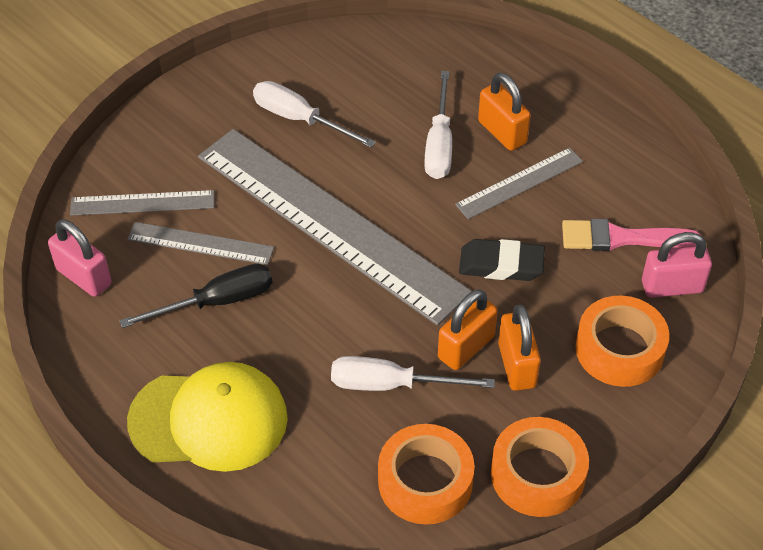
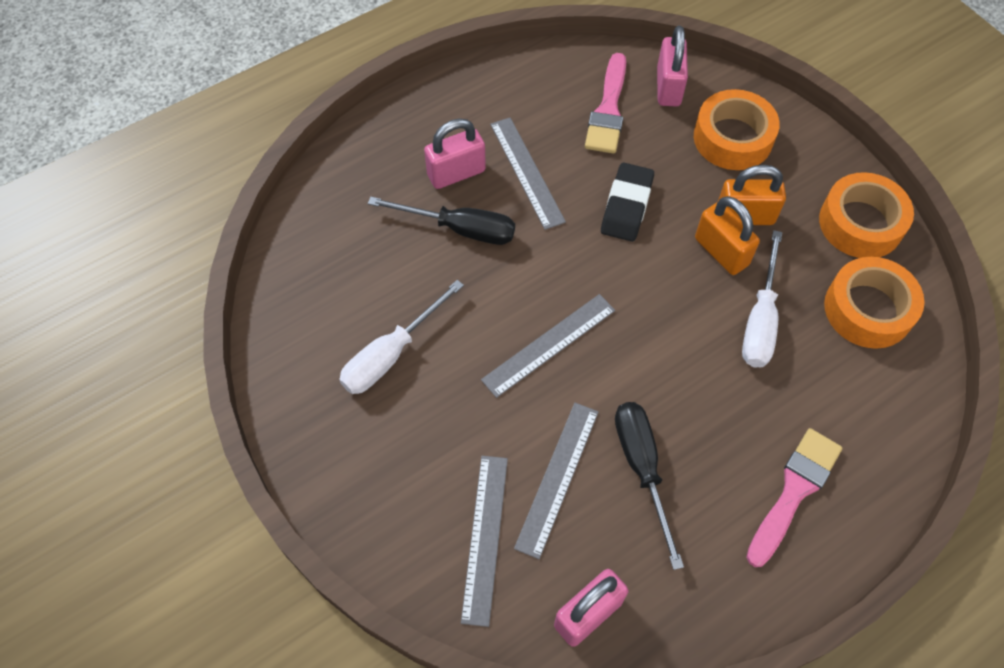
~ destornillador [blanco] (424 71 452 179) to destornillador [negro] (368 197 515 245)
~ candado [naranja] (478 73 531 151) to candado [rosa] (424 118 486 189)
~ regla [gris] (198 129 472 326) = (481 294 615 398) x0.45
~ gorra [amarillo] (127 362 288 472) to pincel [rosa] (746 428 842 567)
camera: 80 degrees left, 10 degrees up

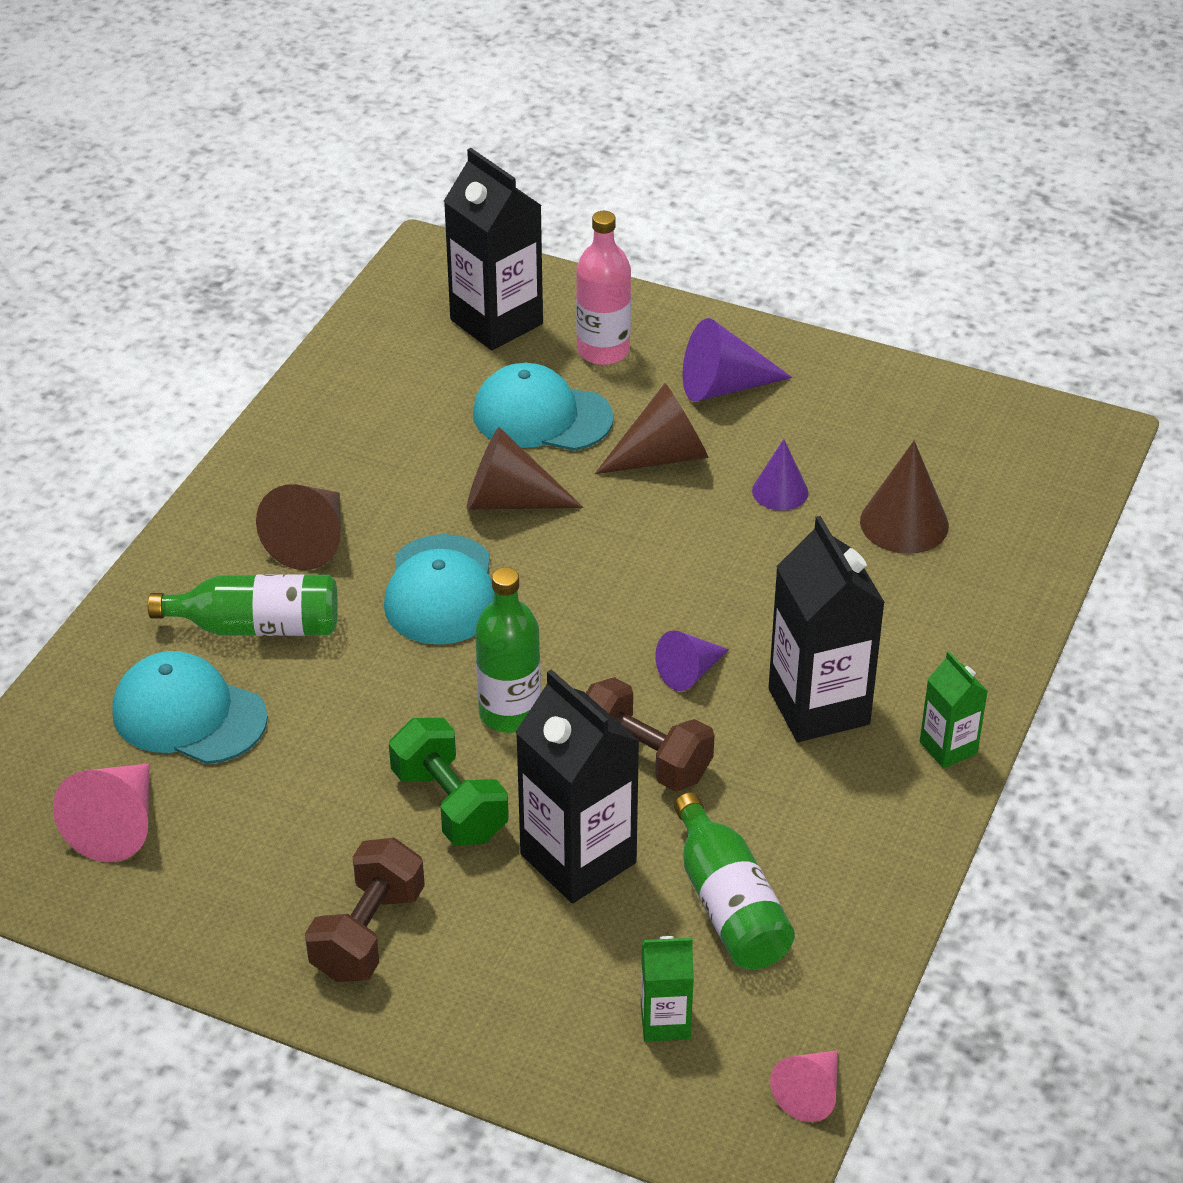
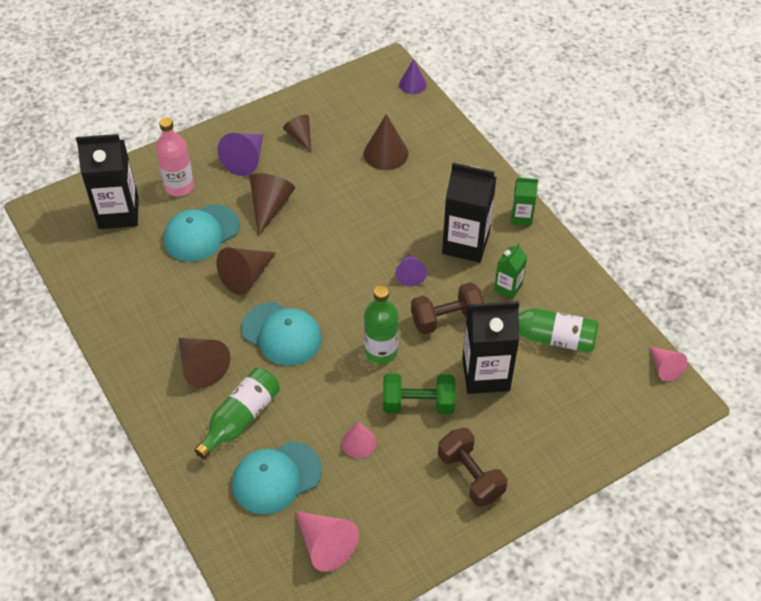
~ cono [morado] (752 439 808 511) to (399 59 427 94)
~ cartón de leche [verde] (641 936 694 1042) to (494 243 527 299)
+ cono [marrón] (283 115 312 153)
+ cono [rosa] (342 421 376 458)
camera: 55 degrees left, 10 degrees up

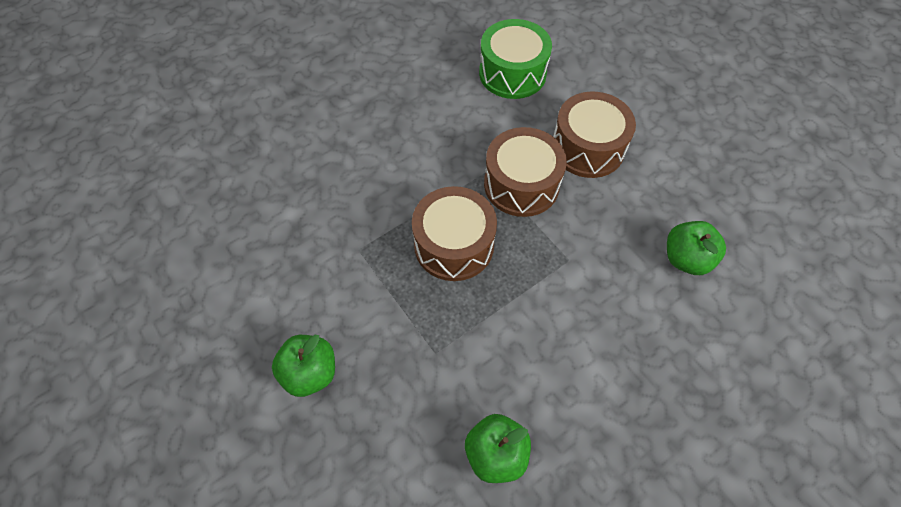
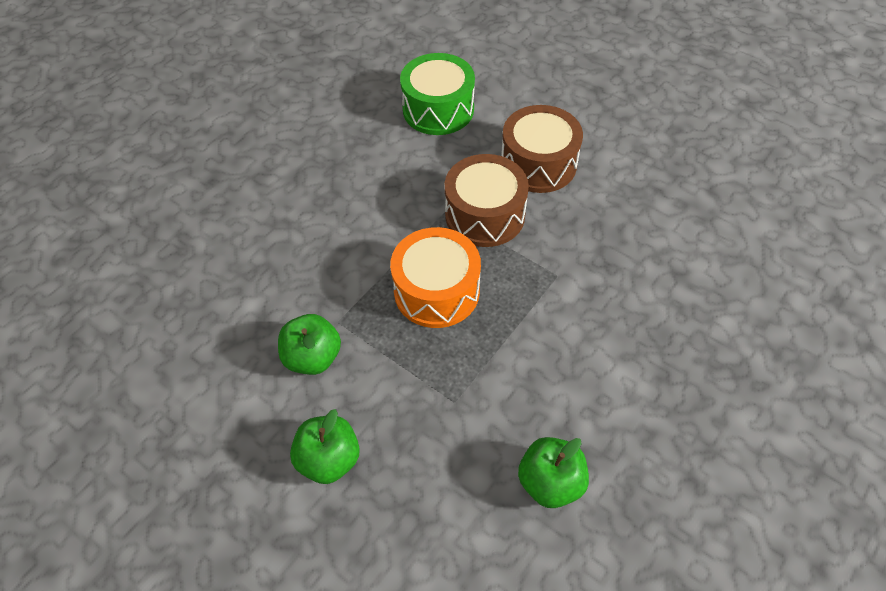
~ tambor [marrón] (412 186 497 281) to tambor [naranja] (390 227 481 328)
~ manzana [verde] (667 221 726 275) to (278 314 341 375)
camera: 15 degrees left, 5 degrees down

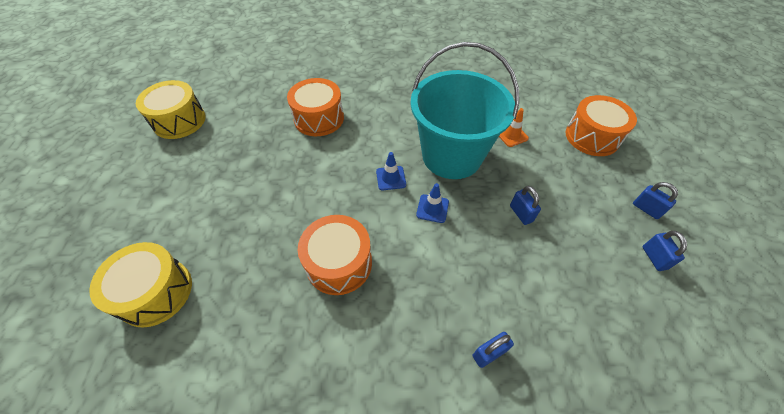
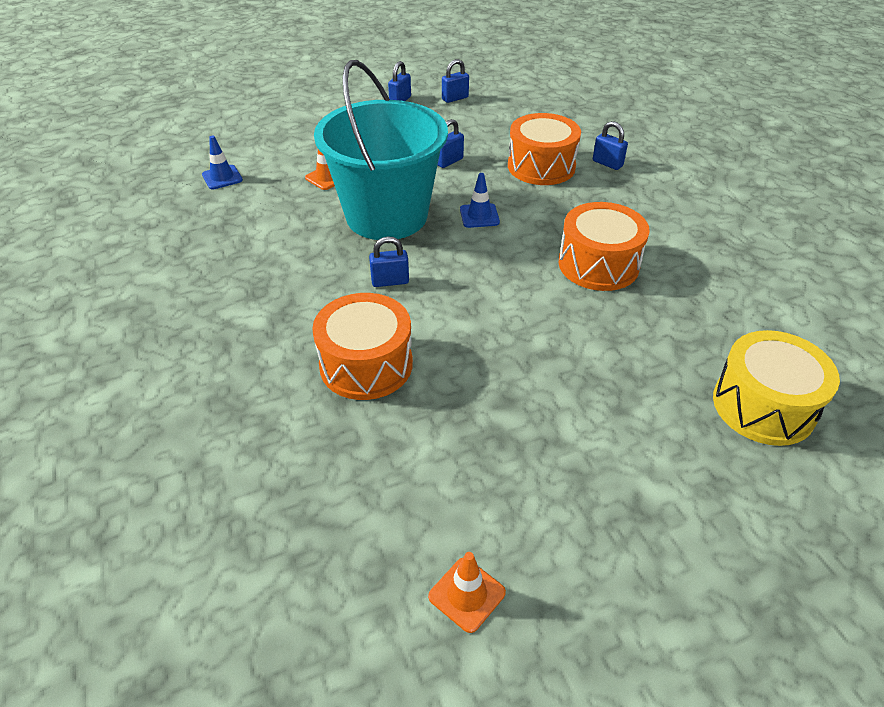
~ tambor [amarillo] (136 80 206 139) to cono de tráfico [naranja] (428 552 506 633)
~ tambor [naranja] (566 95 637 156) to (508 113 581 185)
~ cono de tráfico [azul] (376 152 406 190) to (202 136 243 189)
+ candado [azul] (369 236 409 287)
camera: 110 degrees left, 10 degrees down

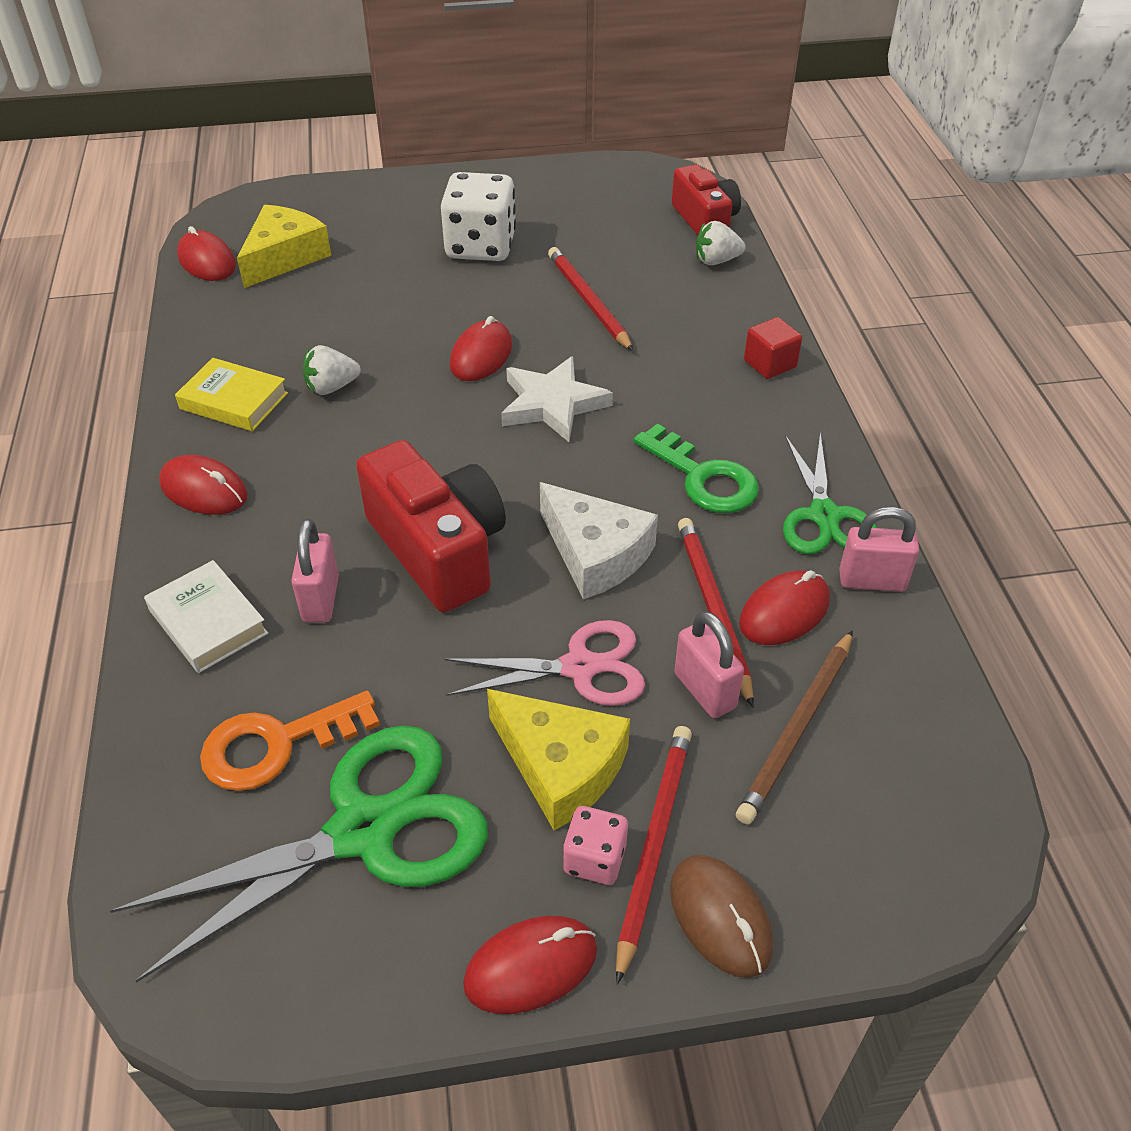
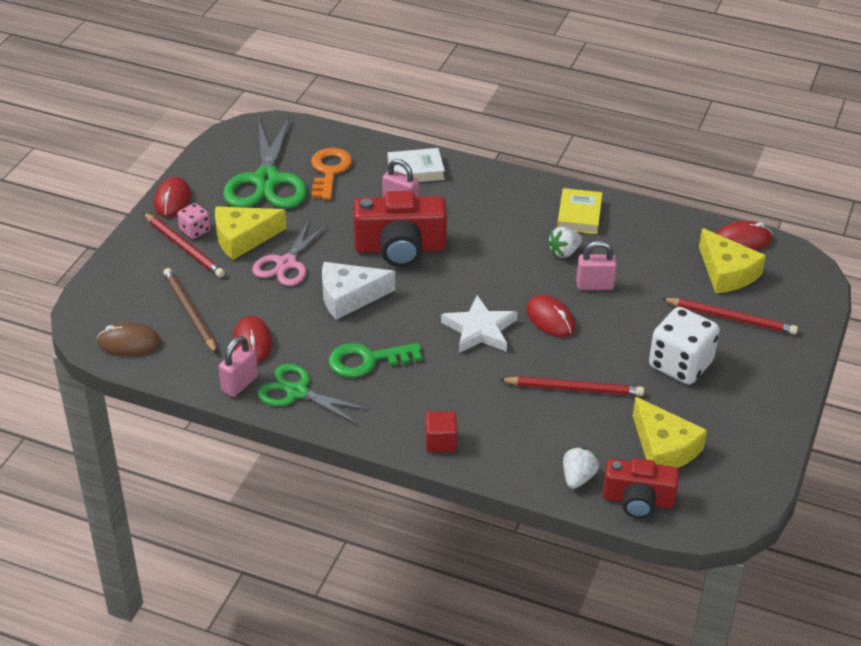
~ fresa [blanco] (303 345 361 395) = (547 227 582 258) 135 degrees counterclockwise
~ libro [amarillo] (175 358 288 431) = (557 188 602 234) 45 degrees counterclockwise
- ratón [rojo] (159 455 248 515)
~ lápiz [rojo] (678 518 754 707) to (661 298 798 335)
~ candado [rosa] (674 611 744 718) to (576 241 617 290)
~ ratón [marrón] (670 855 773 978) to (97 322 161 356)
+ queso [amarillo] (633 397 707 468)
camera: 120 degrees right, 5 degrees down

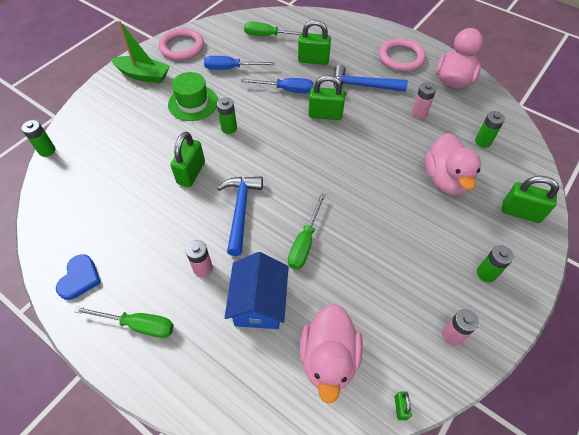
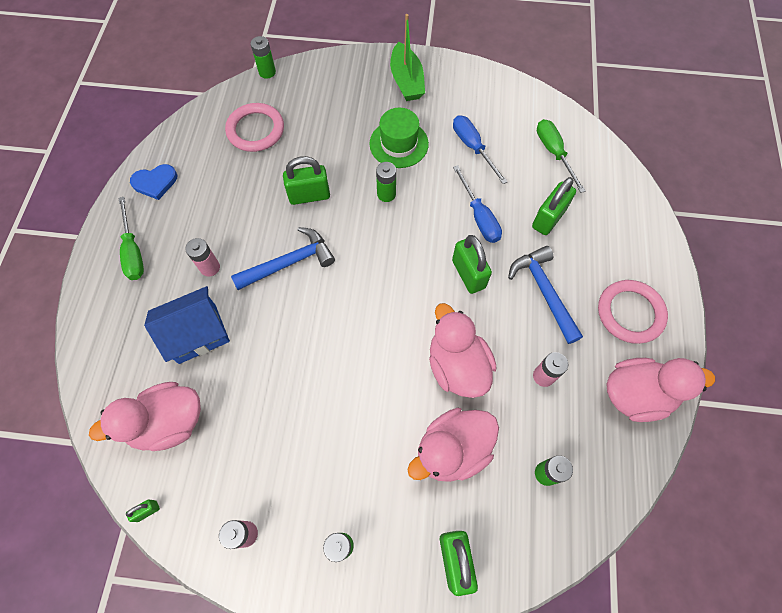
~ candado [verde] (298 20 331 65) = (532 177 576 235) 60 degrees clockwise
~ anillo [rosa] (159 28 204 60) to (225 103 284 152)
- destornillador [verde] (288 193 326 270)
+ pato [rosa] (429 303 497 398)
camera: 60 degrees right, 10 degrees up

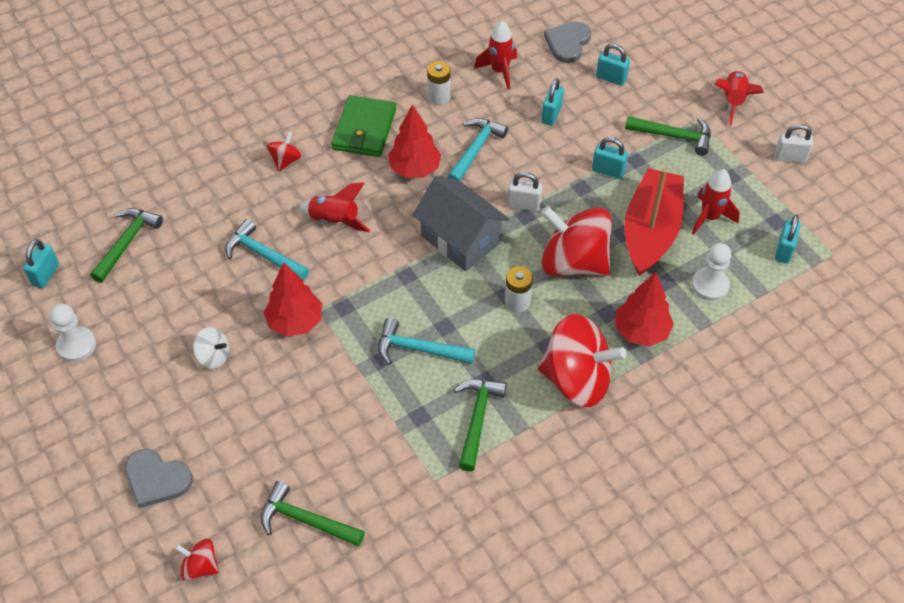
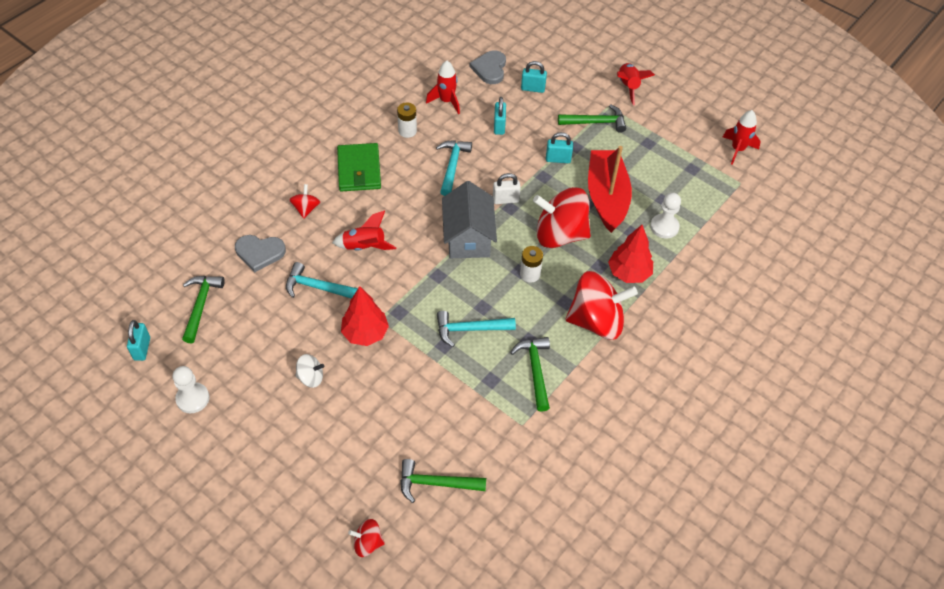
- árbol [rojo] (388 104 441 178)
- candado [blanco] (775 124 813 163)
~ cohete [rojo] (692 169 740 235) to (723 110 761 165)
~ casa [gris] (413 176 509 271) = (442 181 497 258) 60 degrees clockwise
- candado [turquesa] (775 215 801 264)
~ corazón [gris] (125 449 193 508) to (235 235 286 272)
camera: 20 degrees left, 0 degrees up

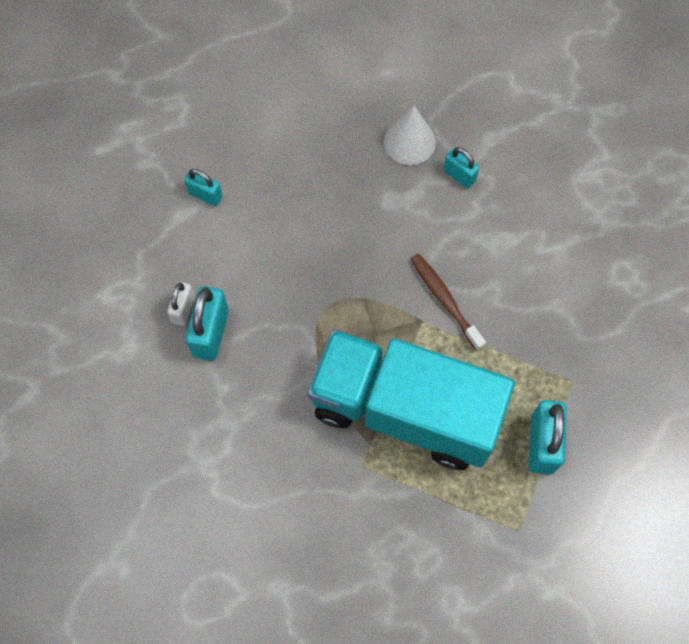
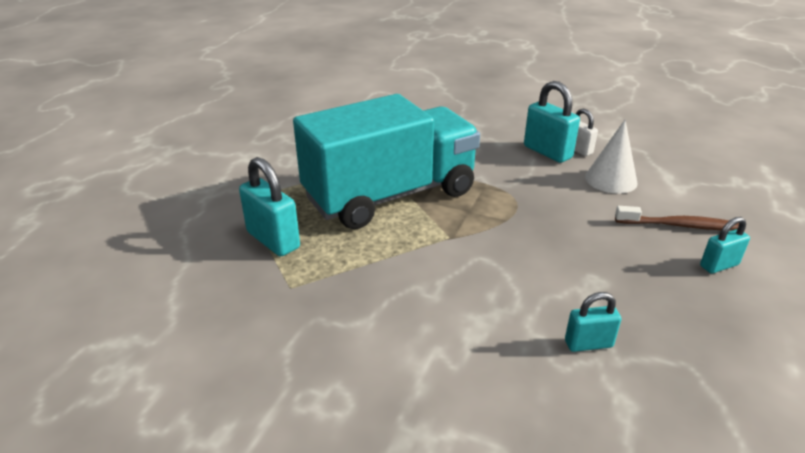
~ cono [blanco] (384 106 436 165) to (585 120 638 194)
~ candado [turquesa] (184 169 222 206) to (700 217 750 273)
~ cepillo de dientes [marrón] (411 254 486 351) to (615 206 739 231)
camera: 130 degrees right, 35 degrees down

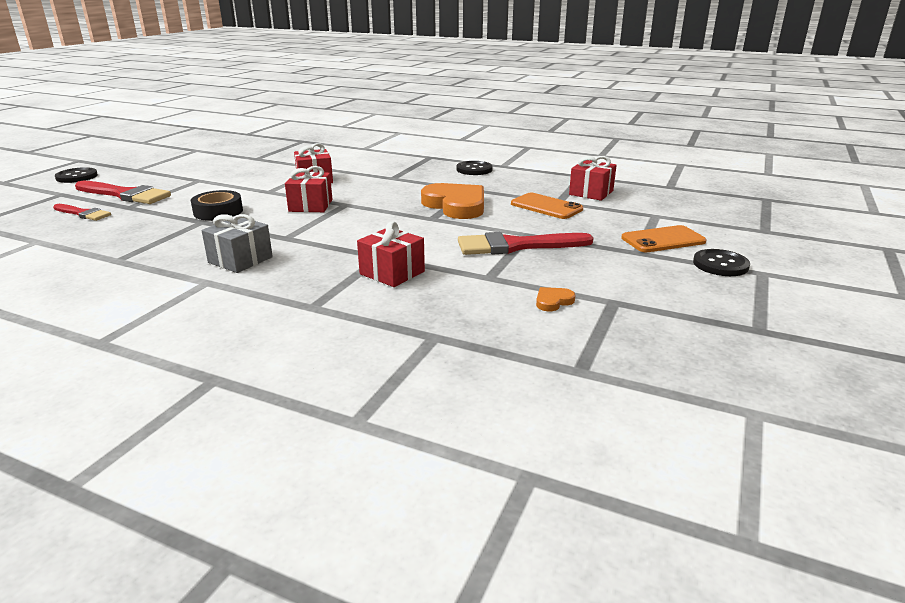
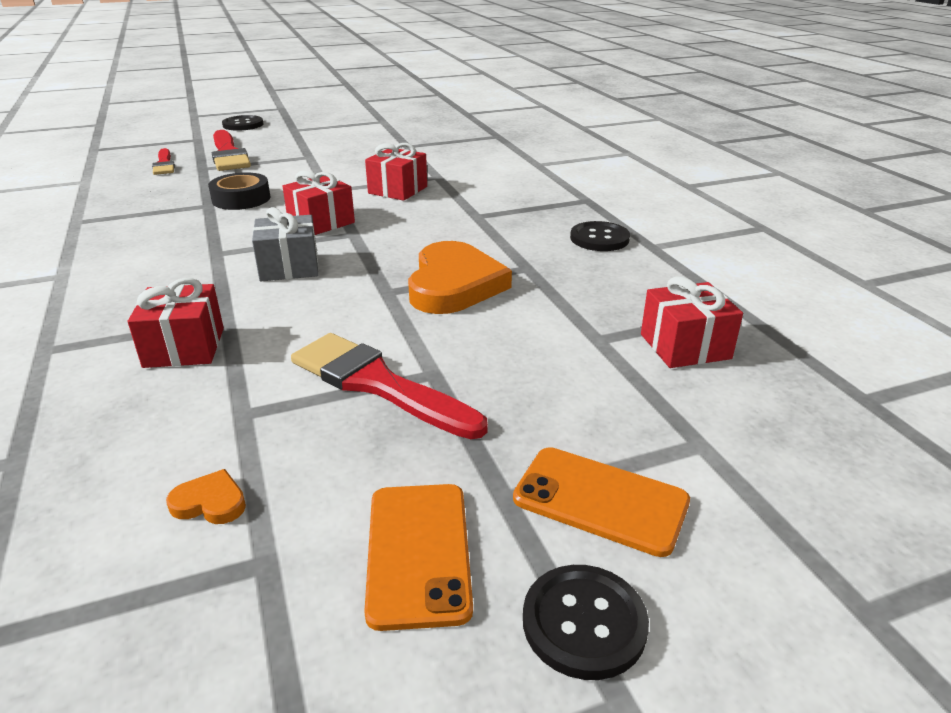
~ móvil [naranja] (511 193 583 219) to (364 484 473 631)
~ regalo [gris] (202 214 273 273) to (252 207 318 281)
camera: 45 degrees right, 5 degrees up

